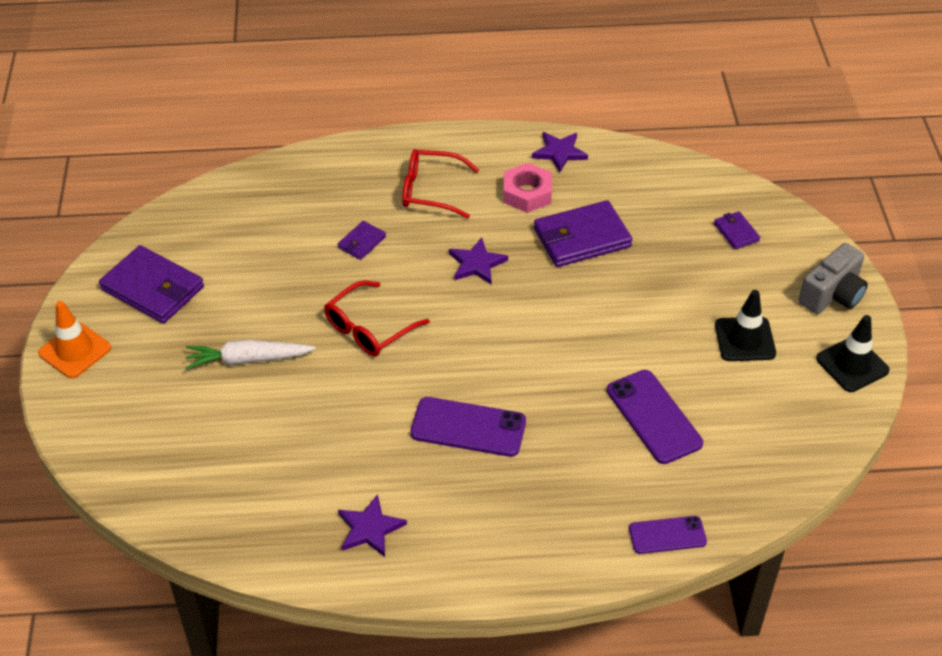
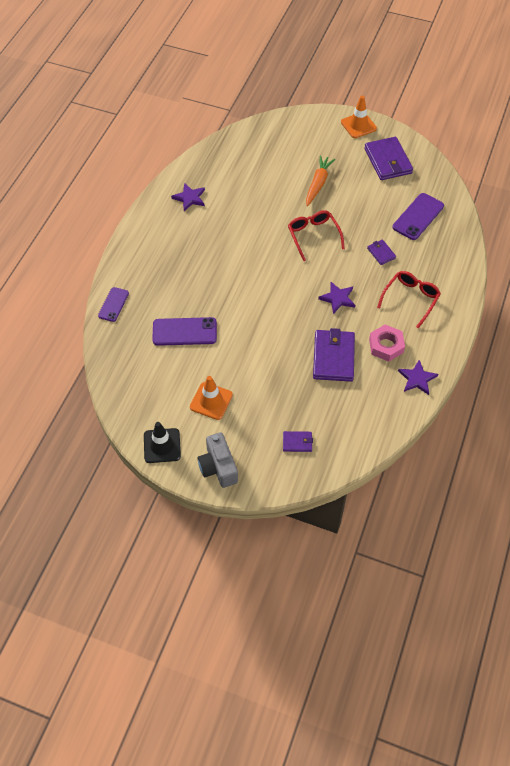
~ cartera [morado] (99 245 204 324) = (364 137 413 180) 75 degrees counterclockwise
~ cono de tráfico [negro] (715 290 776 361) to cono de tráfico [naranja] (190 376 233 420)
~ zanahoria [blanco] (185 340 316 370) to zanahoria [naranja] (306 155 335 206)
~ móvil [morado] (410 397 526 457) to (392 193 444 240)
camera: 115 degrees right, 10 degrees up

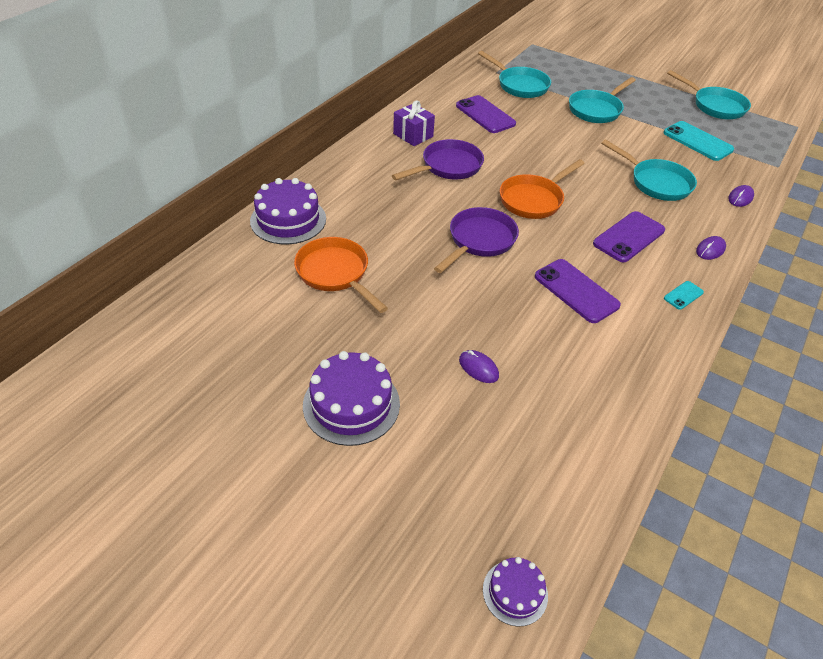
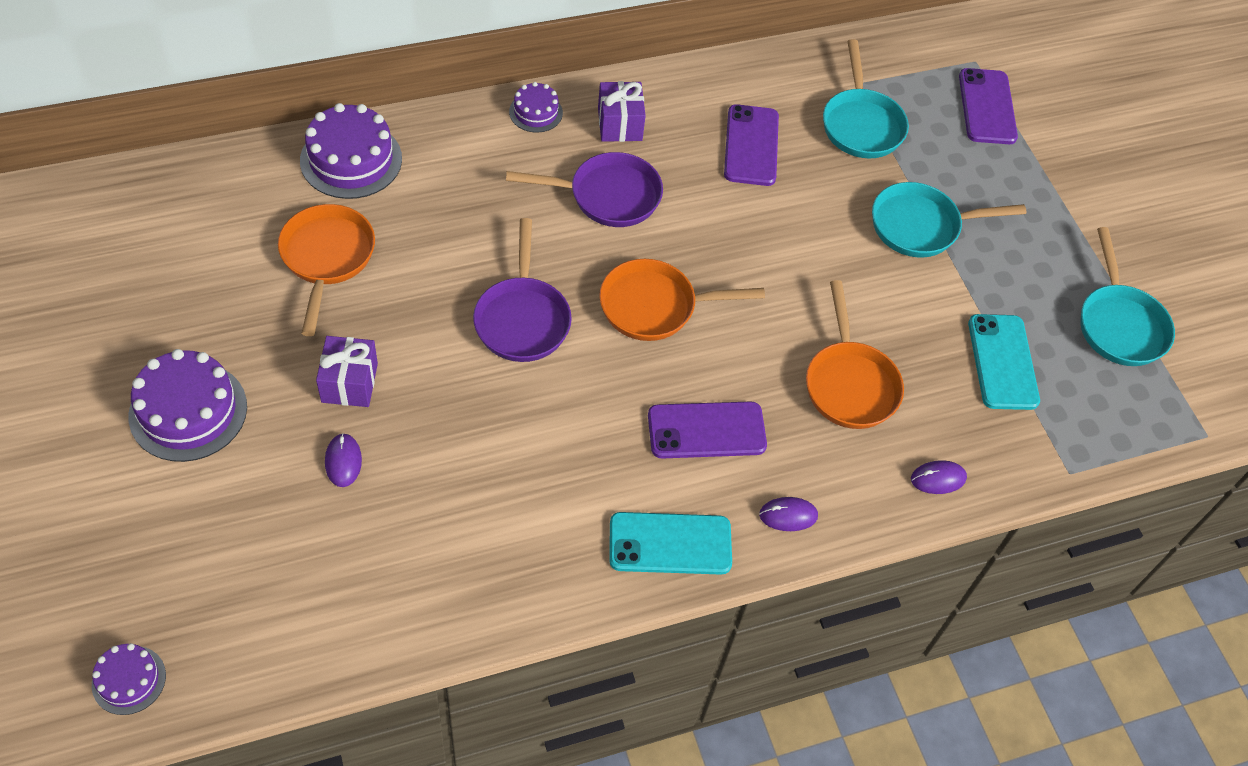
~ sartén [turquesa] (601 139 697 201) to sartén [naranja] (806 280 904 429)
~ sartén [morado] (434 207 519 273) = (473 218 572 362) 105 degrees clockwise
~ móvil [morado] (535 259 621 323) to (959 68 1018 144)
~ móvil [turquesa] (664 281 704 310) = (609 512 732 575) x2.02
+ tarta [morado] (509 82 563 133)
+ regalo [morado] (316 336 378 407)
camera: 35 degrees right, 10 degrees up

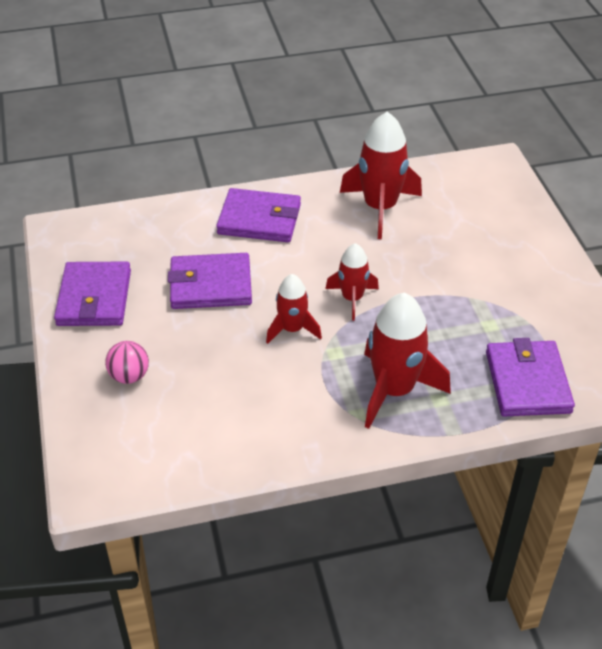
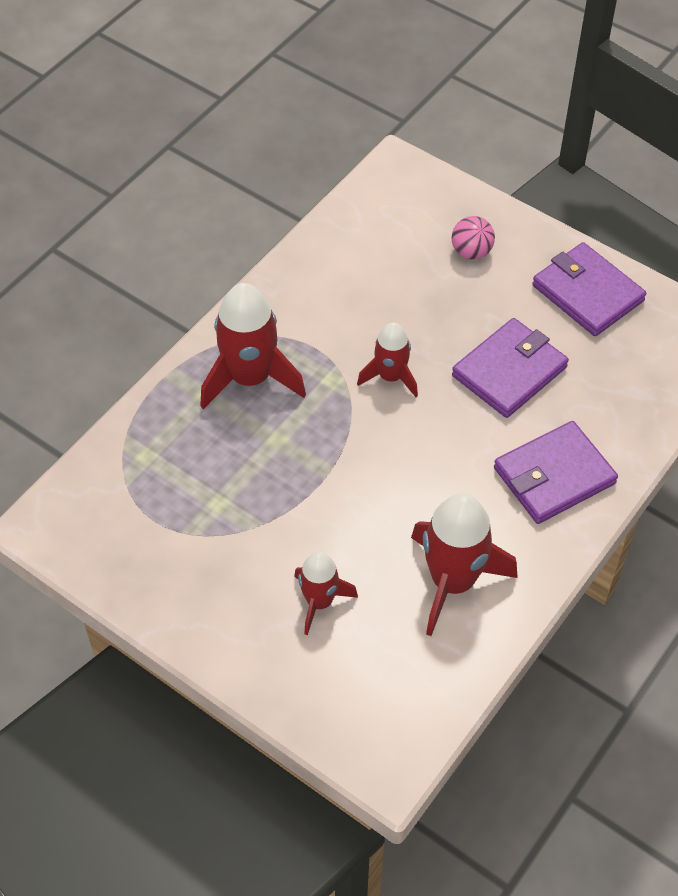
~ cohete [rojo] (325 243 379 321) to (294 552 358 635)
- cartera [morado] (486 338 575 416)
camera: 140 degrees right, 10 degrees up

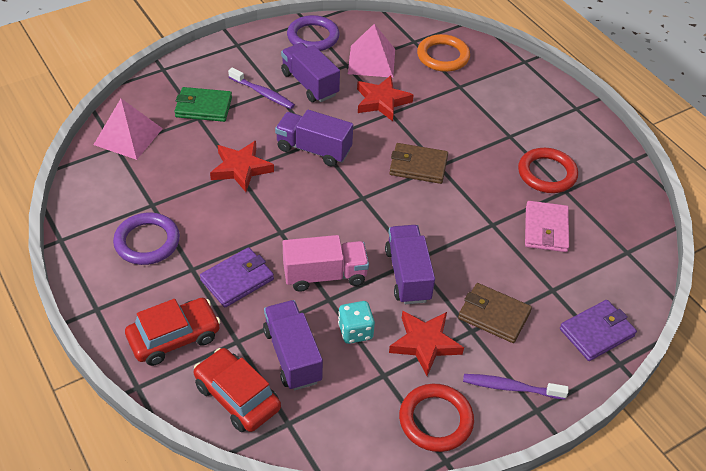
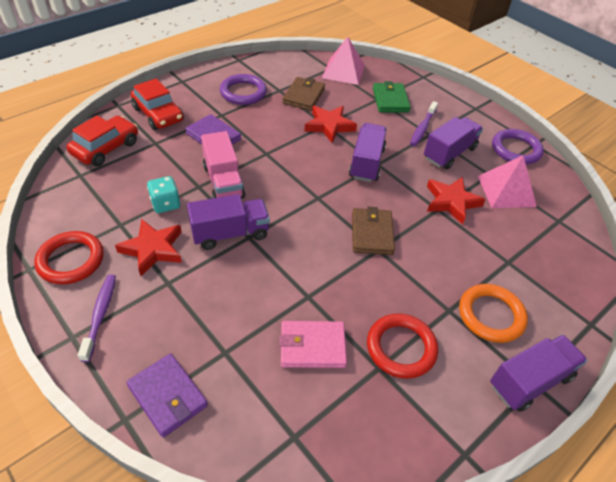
~ anillo [naranja] (417 34 470 72) to (459 284 528 343)
~ cartera [marrón] (458 283 532 343) to (282 77 325 111)
~ camión [morado] (263 300 323 390) to (490 334 588 412)
camera: 80 degrees right, 0 degrees up

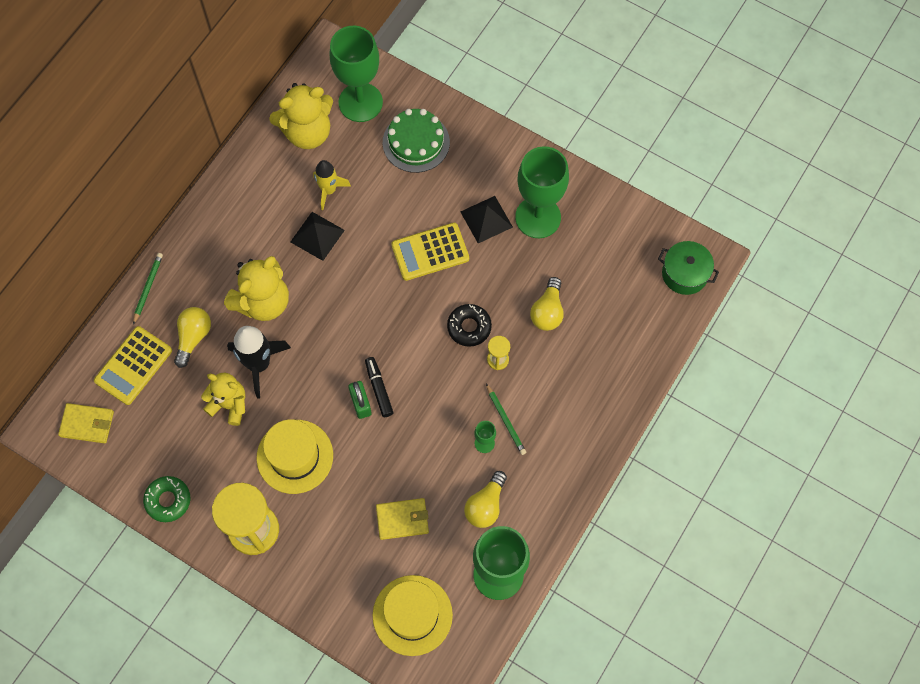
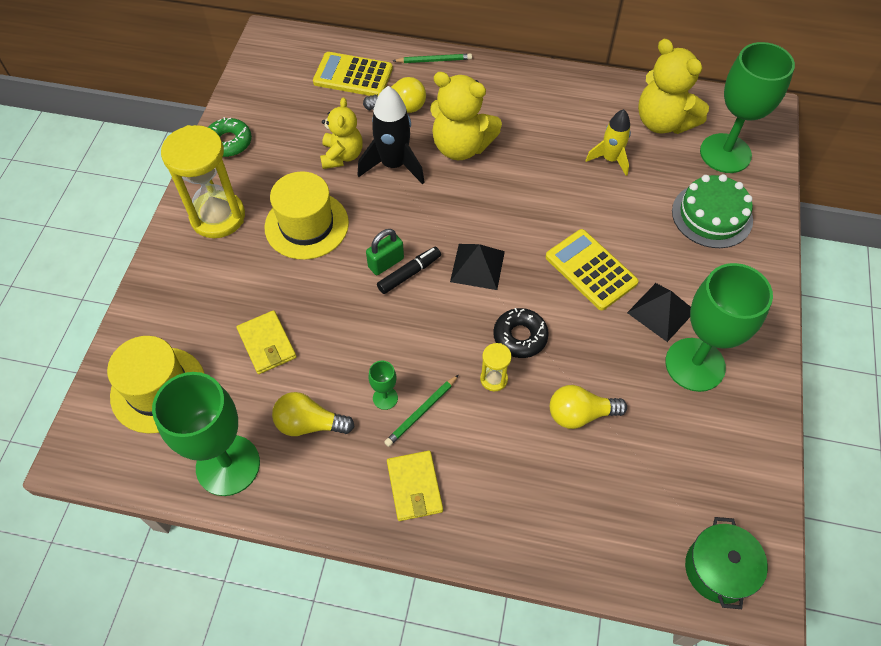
~ pirámide [negro] (291 212 345 261) to (450 244 505 290)
~ cartera [amarillo] (58 403 114 443) to (387 451 443 521)
camera: 70 degrees right, 10 degrees down

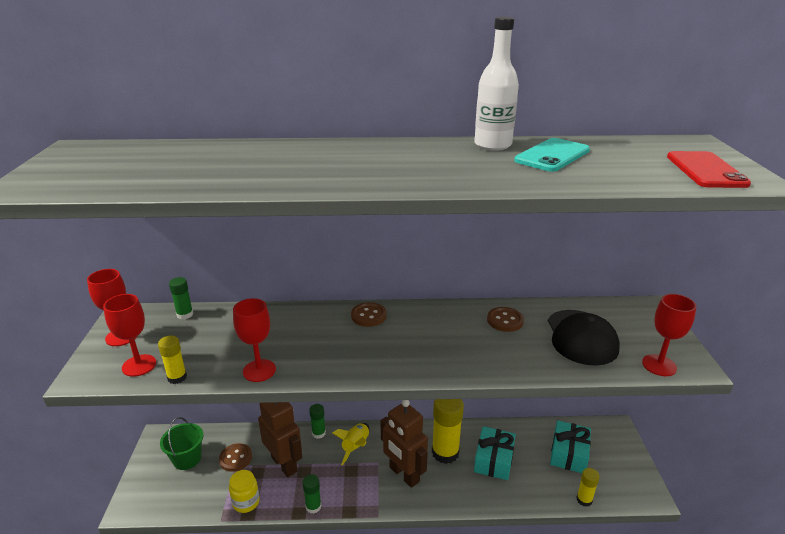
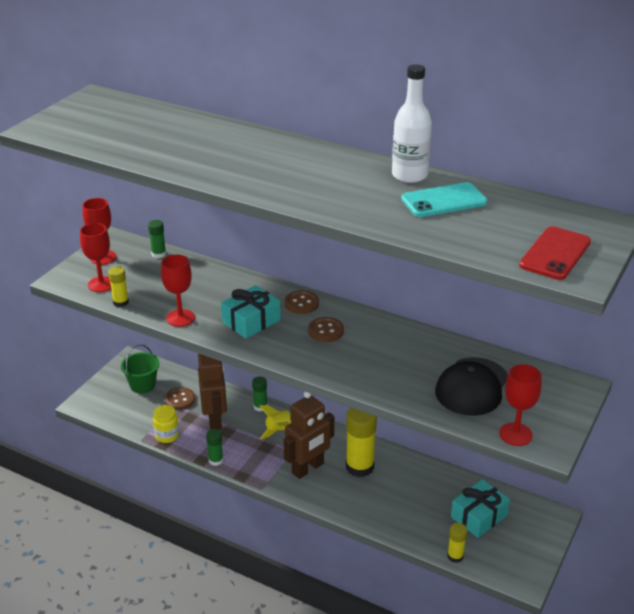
~ botón [marrón] (487 307 524 332) to (308 317 344 342)
~ robot [marrón] (381 400 428 488) = (284 391 334 479) 120 degrees counterclockwise
~ regalo [turquesa] (474 426 516 480) to (221 285 281 339)
camera: 30 degrees right, 5 degrees up

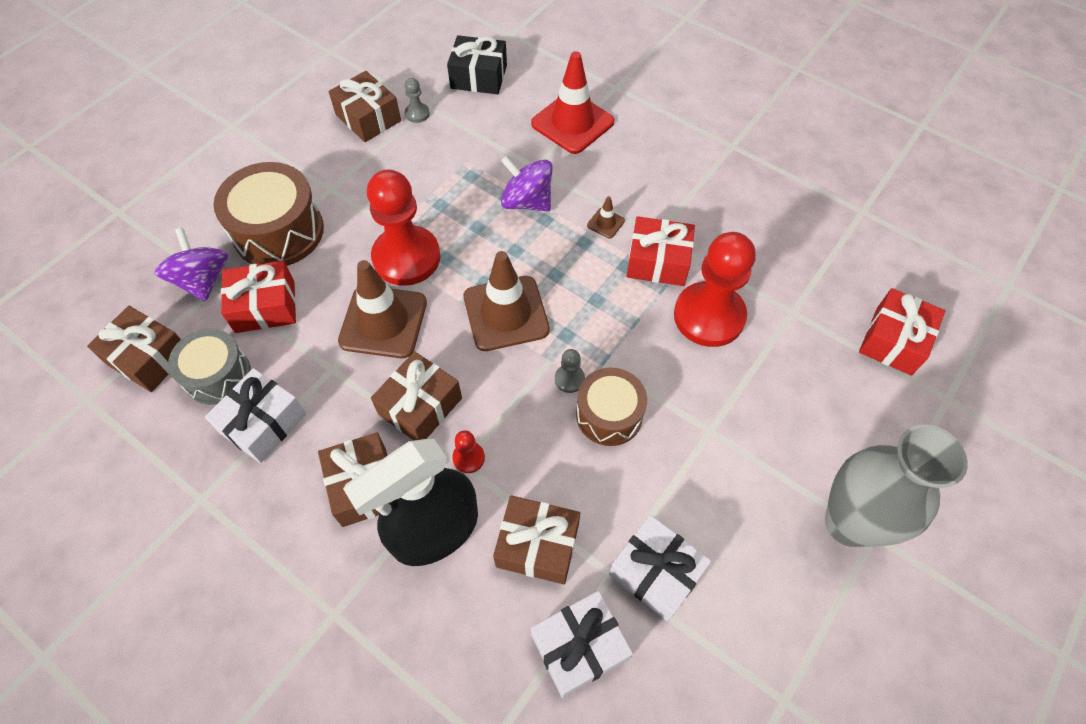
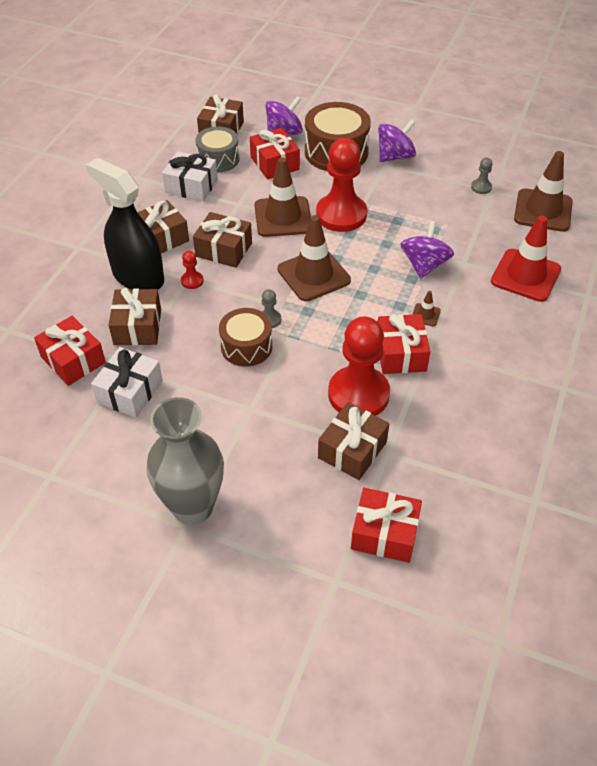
~ regalo [negro] (447 35 507 94) to cono de tráfico [marrón] (514 151 573 232)
~ regalo [marrón] (329 71 401 142) to (318 402 389 480)
~ regalo [blanco] (531 591 633 698) to regalo [rojo] (34 316 106 386)
+ peonza [morado] (378 119 416 162)
camera: 75 degrees right, 10 degrees down

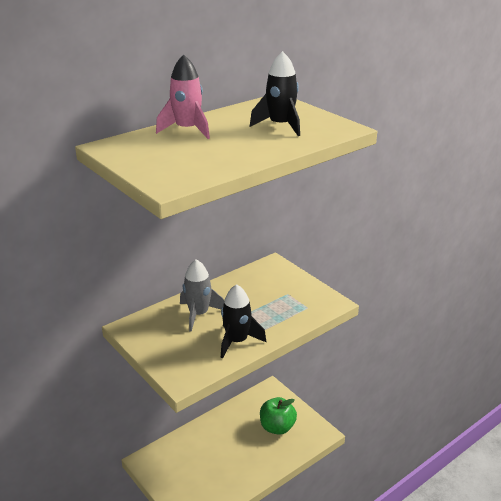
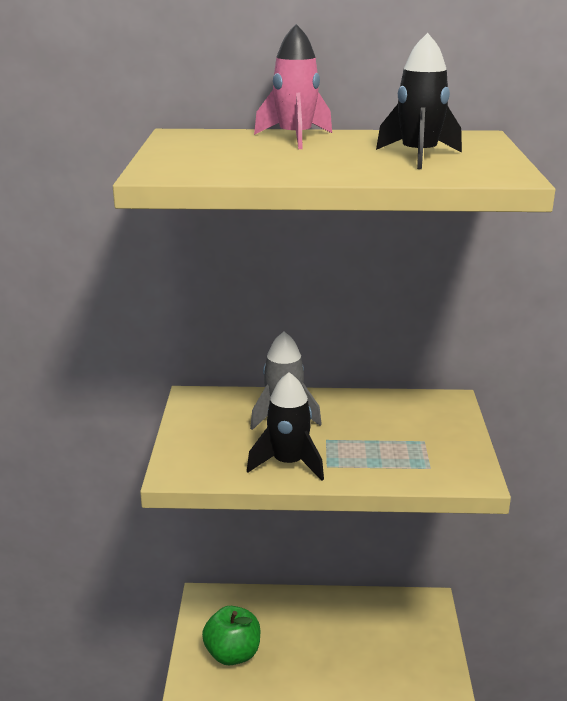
~ manzana [verde] (260 397 297 435) to (202 606 260 665)
camera: 40 degrees right, 5 degrees down

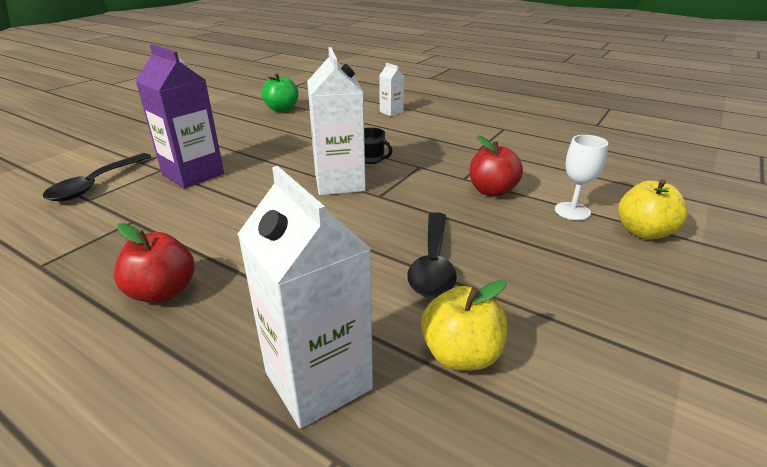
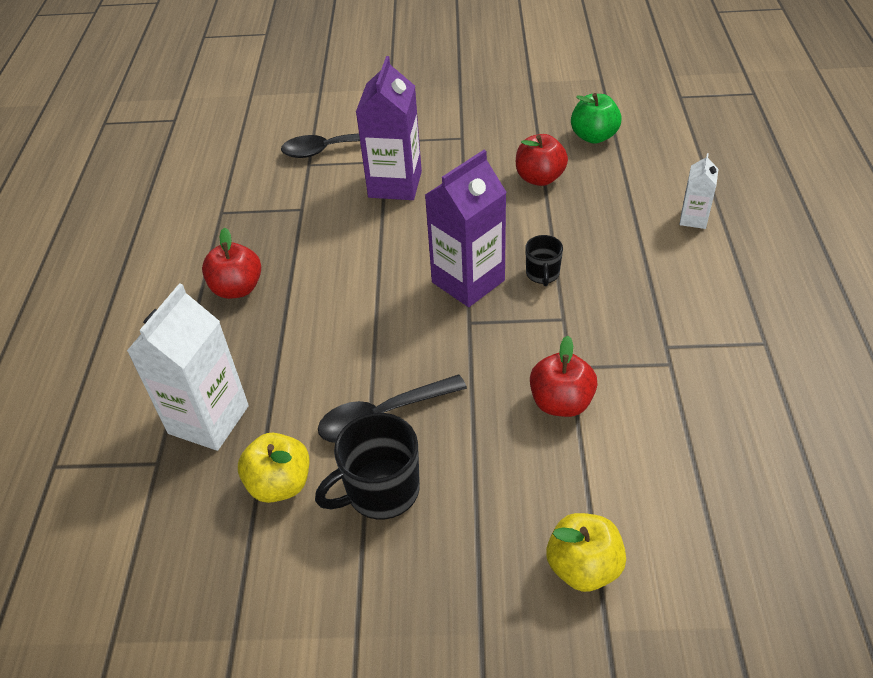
~ cartón de leche [blanco] (307 47 366 195) to cartón de leche [morado] (425 150 507 307)
- copa [blanco] (555 135 608 220)
+ manzana [rojo] (516 134 568 186)
+ taza [negro] (315 413 420 519)
camera: 60 degrees right, 15 degrees up

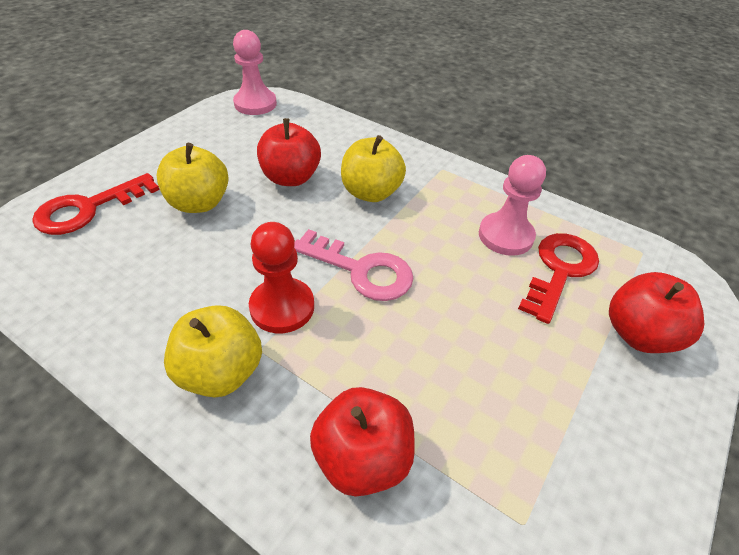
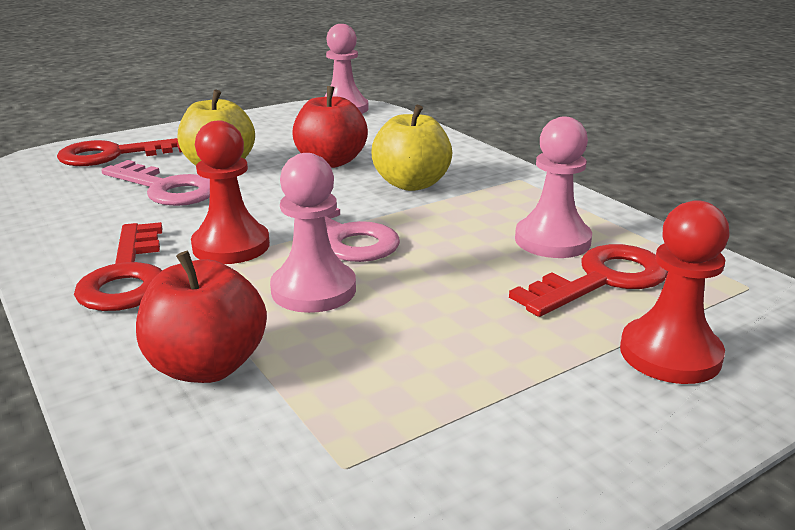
~ manzana [rojo] (609 272 704 353) to peón [rojo] (620 200 730 384)
~ manzana [amarillo] (164 305 262 397) to llave [rojo] (74 222 162 311)
+ peón [rosa] (270 153 356 313)
+ llave [rosa] (101 160 210 206)
camera: 25 degrees right, 20 degrees down

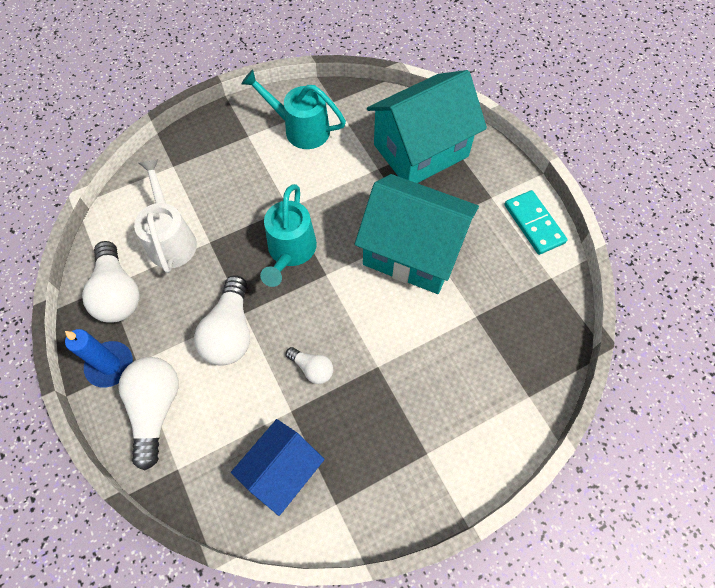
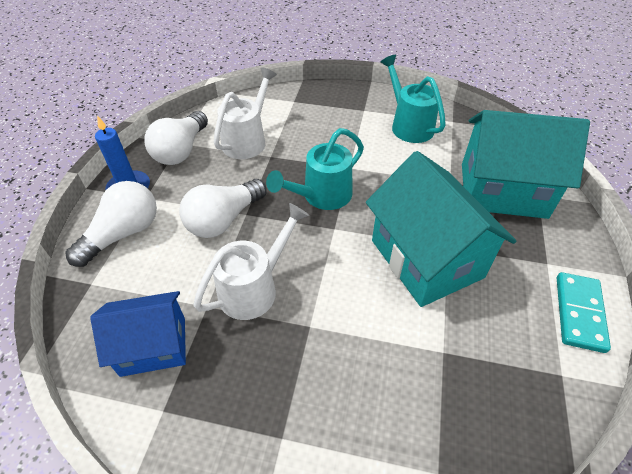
~ bombilla [blanco] (286 347 333 384) to regadera [blanco] (193 203 309 320)
camera: 40 degrees right, 15 degrees down

